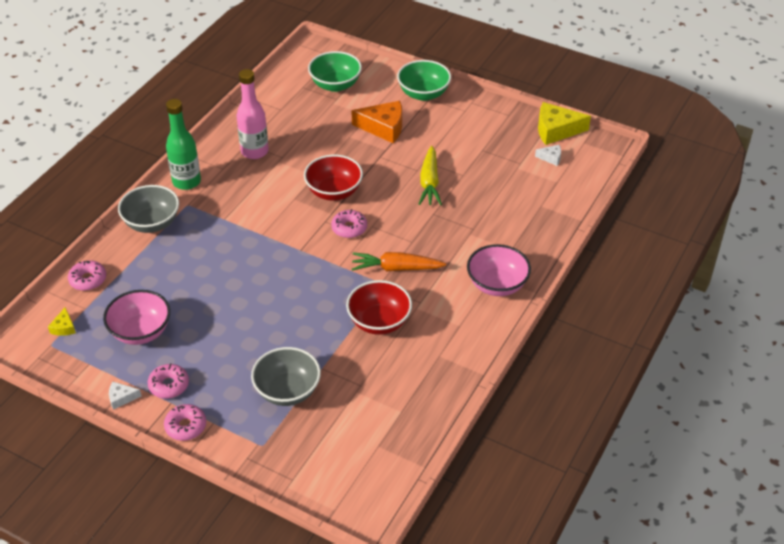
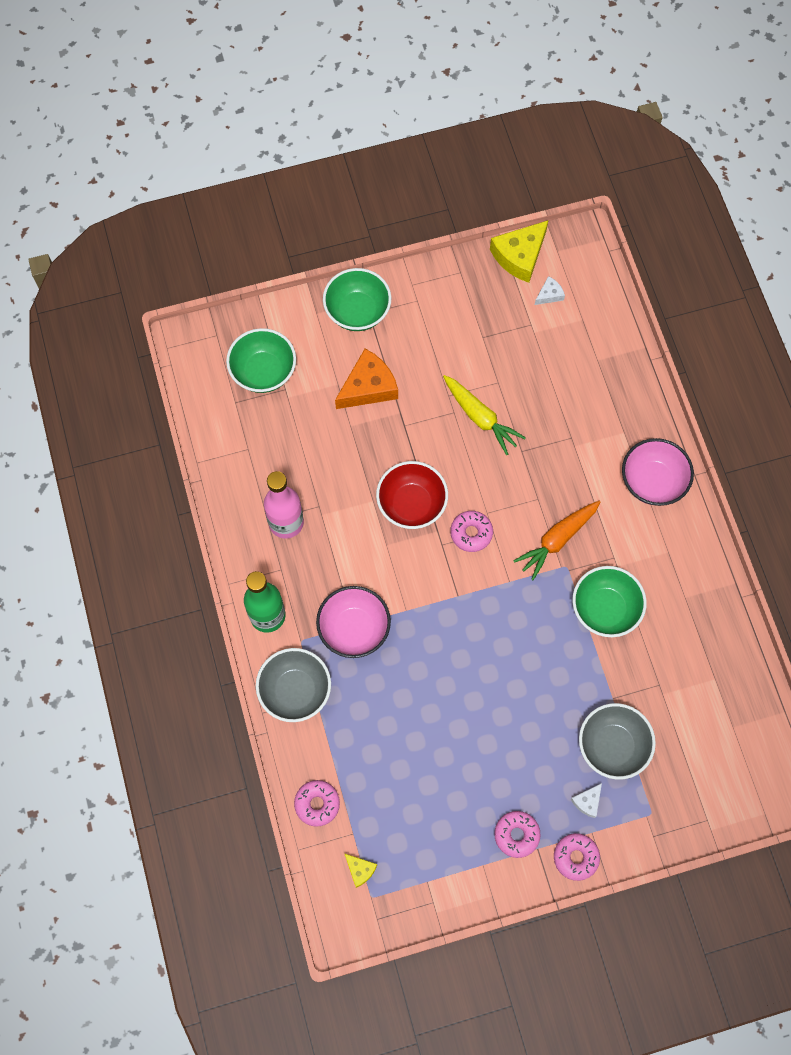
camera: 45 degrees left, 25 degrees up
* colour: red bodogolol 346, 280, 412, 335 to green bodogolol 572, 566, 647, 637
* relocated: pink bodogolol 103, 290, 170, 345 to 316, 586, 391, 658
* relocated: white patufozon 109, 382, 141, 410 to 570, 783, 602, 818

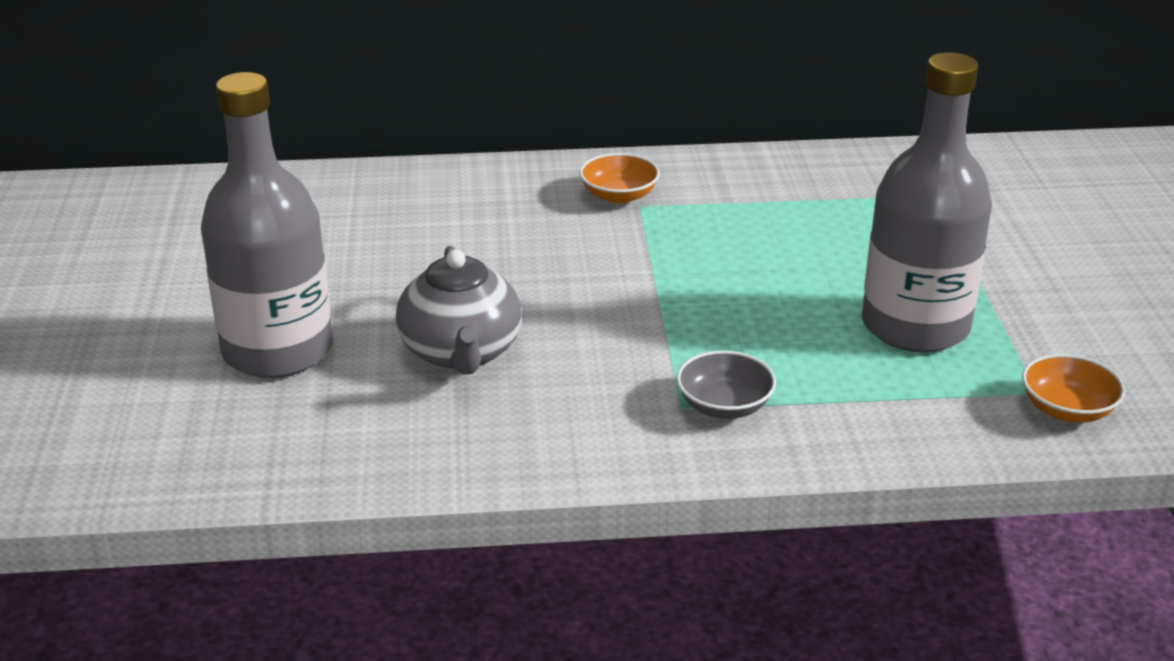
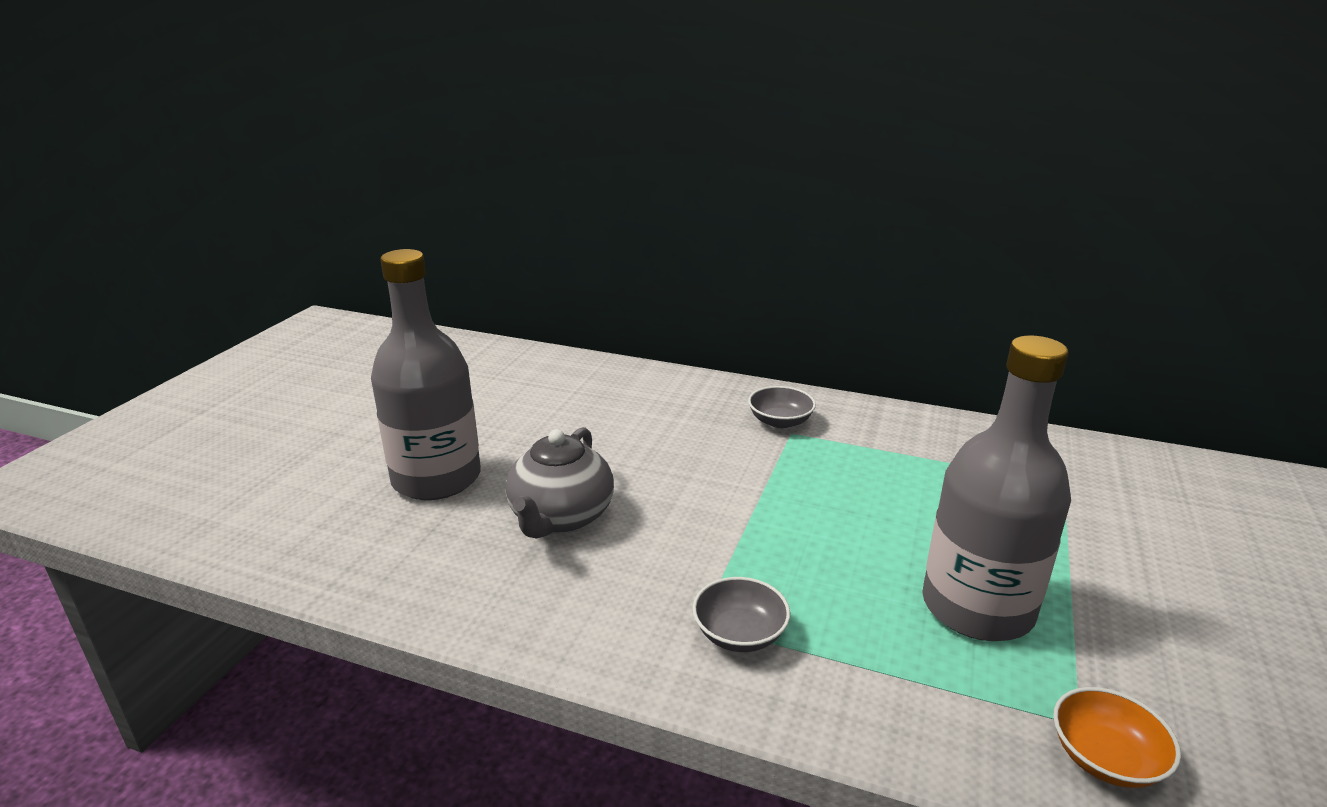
camera: 25 degrees right, 5 degrees down
* colour: orange bodogolol 579, 153, 660, 204 to grey bodogolol 748, 386, 816, 428

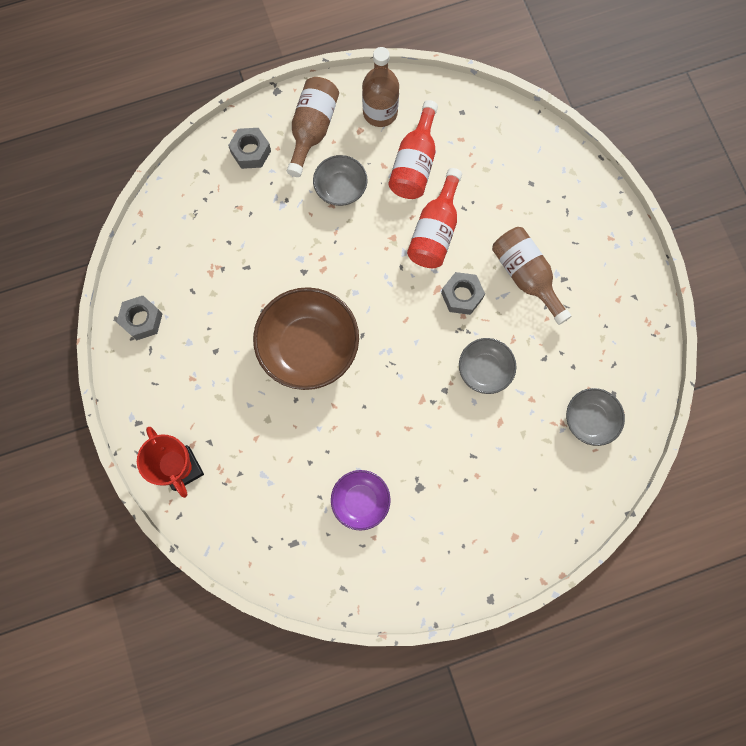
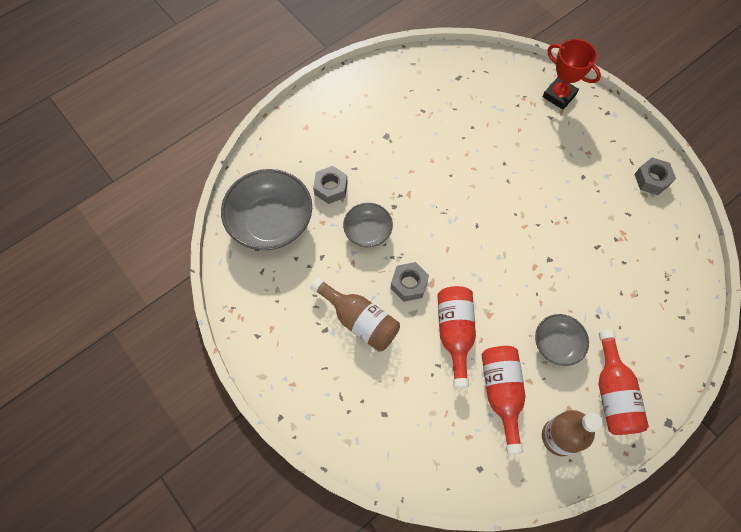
camera: 160 degrees right, 10 degrees down
* colour: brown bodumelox 287, 77, 339, 177 to red bodumelox 599, 330, 649, 435
* relocated: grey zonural 228, 128, 271, 169 to 313, 166, 347, 204
* missing: brown bodogolol 253, 287, 359, 390
* size: grey bodogolol 566, 388, 625, 446 = 221, 169, 312, 250 x1.82
* missing: purple bodogolol 331, 470, 391, 531

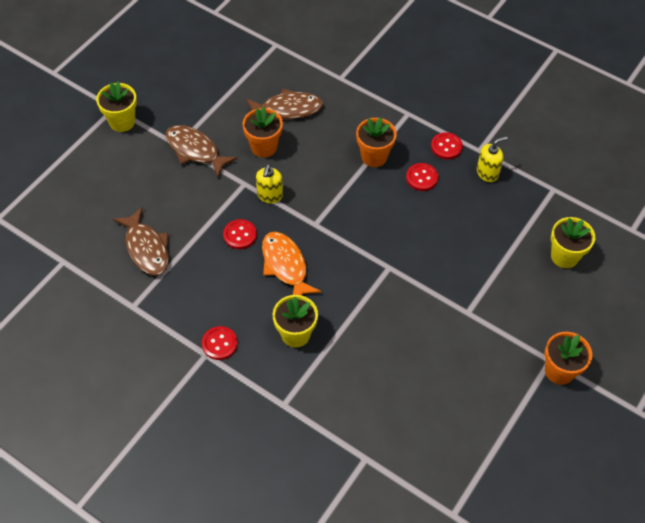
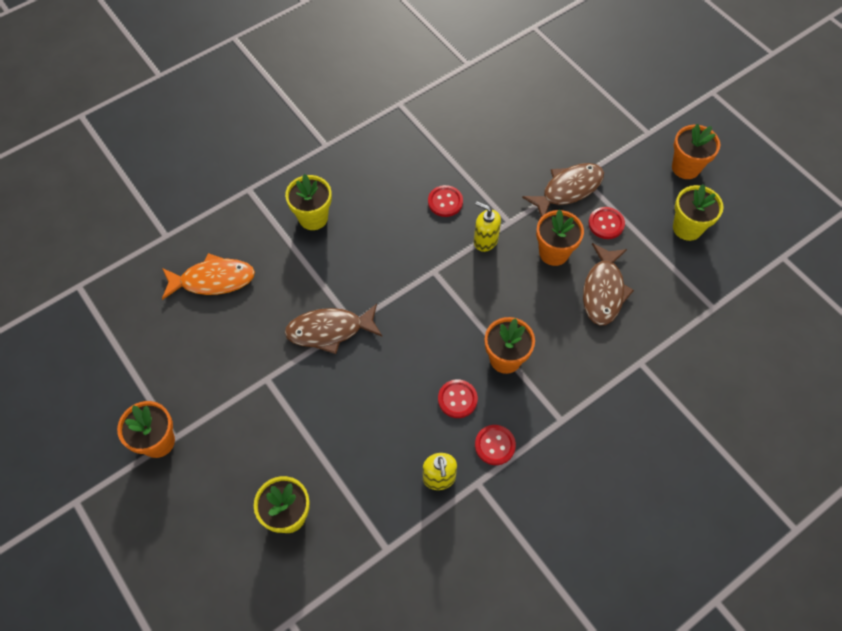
camera: 110 degrees right, 5 degrees up
* relocated: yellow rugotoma 96, 82, 137, 132 to 673, 184, 724, 241
* relocated: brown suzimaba 113, 207, 169, 276 to 285, 304, 382, 354
* relocated: orange suzimaba 262, 232, 321, 295 to 162, 253, 255, 300
* relocated: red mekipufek 202, 326, 238, 360 to 588, 207, 625, 239
* appeared: orange rugotoma 672, 124, 720, 179

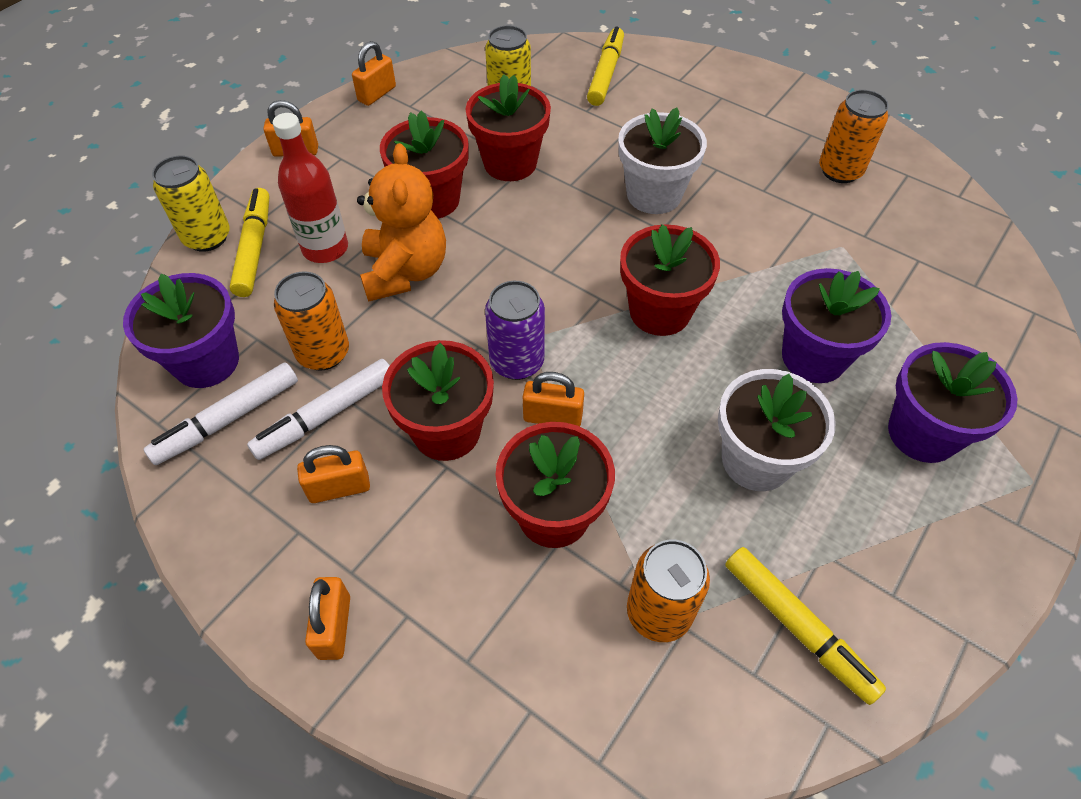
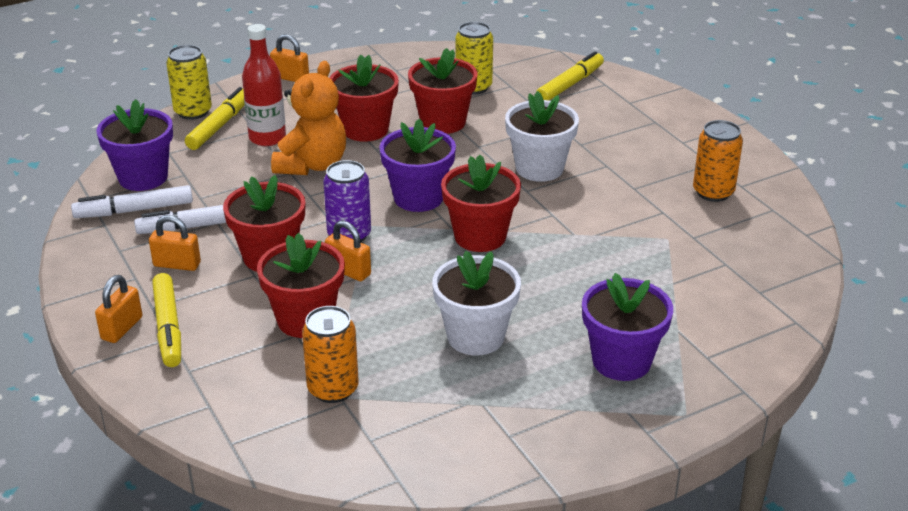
camera: 25 degrees right, 20 degrees down
* missing: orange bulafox 352, 41, 396, 106
* relocated: purple rugotoma 782, 268, 891, 383 to 379, 119, 456, 212
* missing: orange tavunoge 274, 271, 349, 371
* relocated: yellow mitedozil 725, 547, 886, 705 to 152, 273, 181, 367

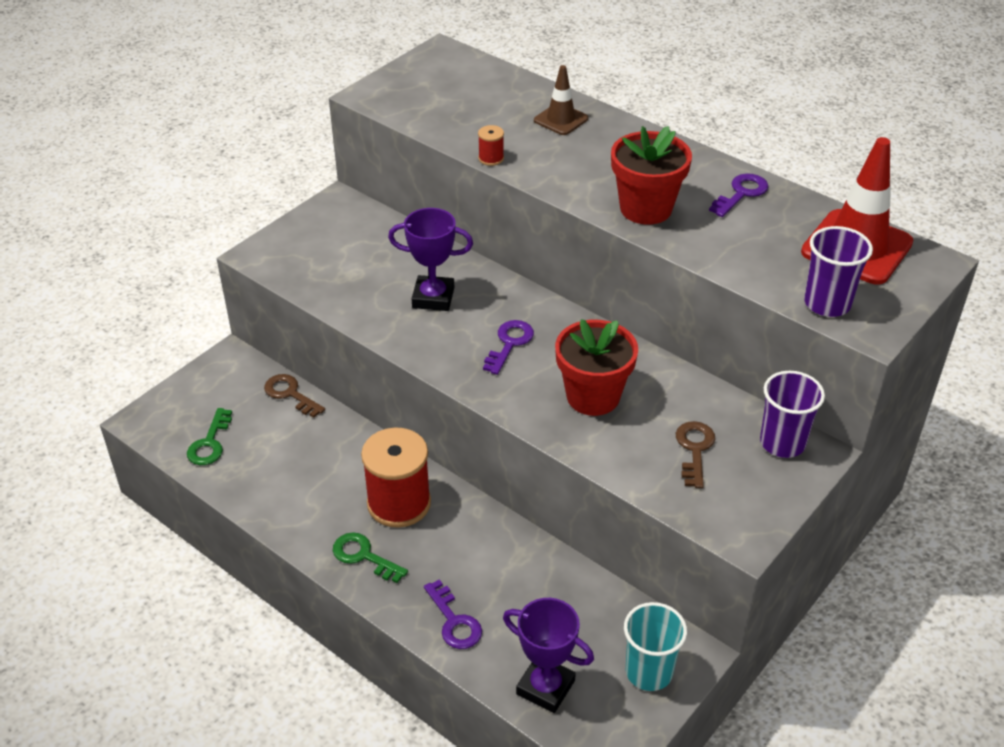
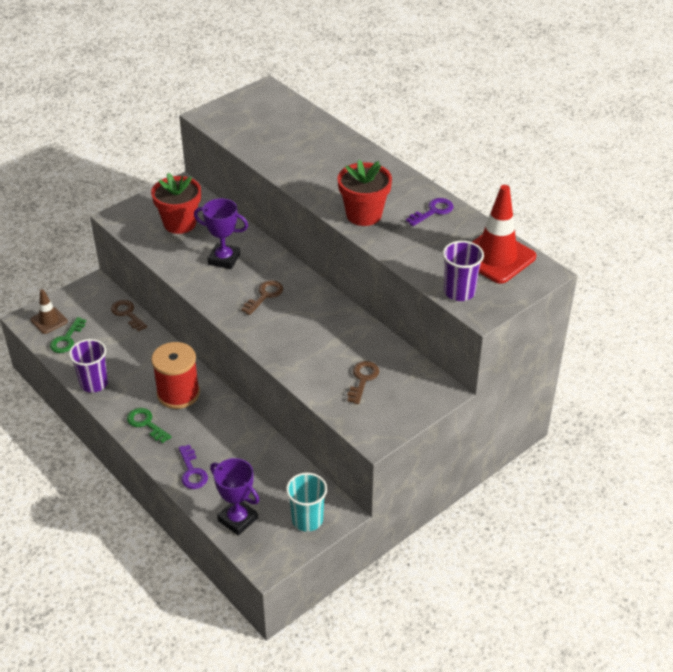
camera: 10 degrees right, 0 degrees up
* relocated: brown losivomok 534, 65, 588, 135 to 31, 289, 68, 334
* missing: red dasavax 478, 125, 504, 166
* relocated: red rugotoma 555, 319, 638, 416 to 151, 173, 201, 234
* colour: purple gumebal 483, 320, 534, 375 to brown gumebal 241, 281, 283, 315
* relocated: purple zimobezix 760, 371, 825, 458 to 69, 339, 108, 393

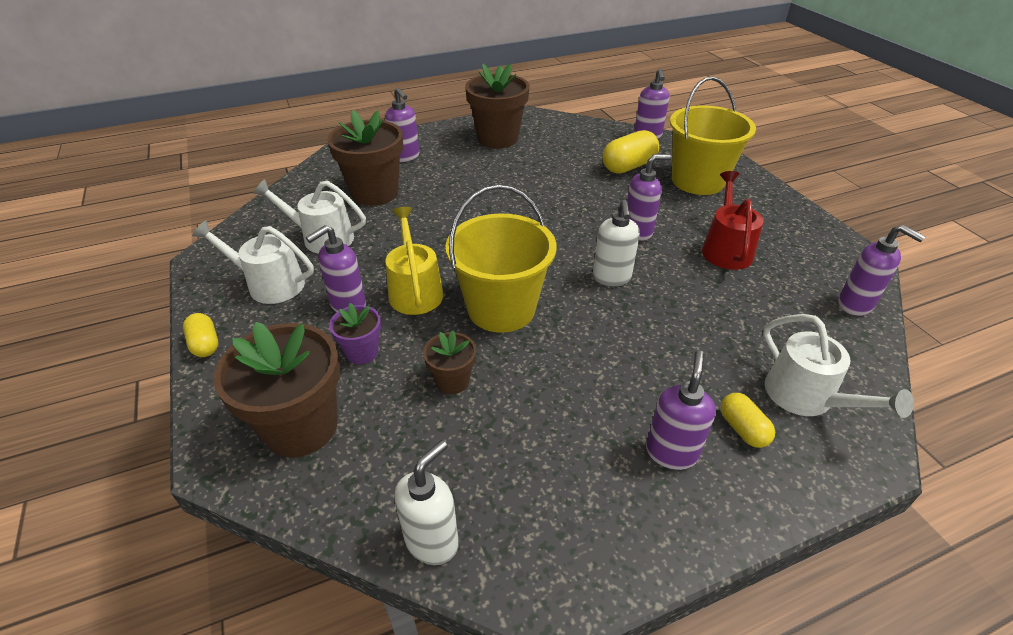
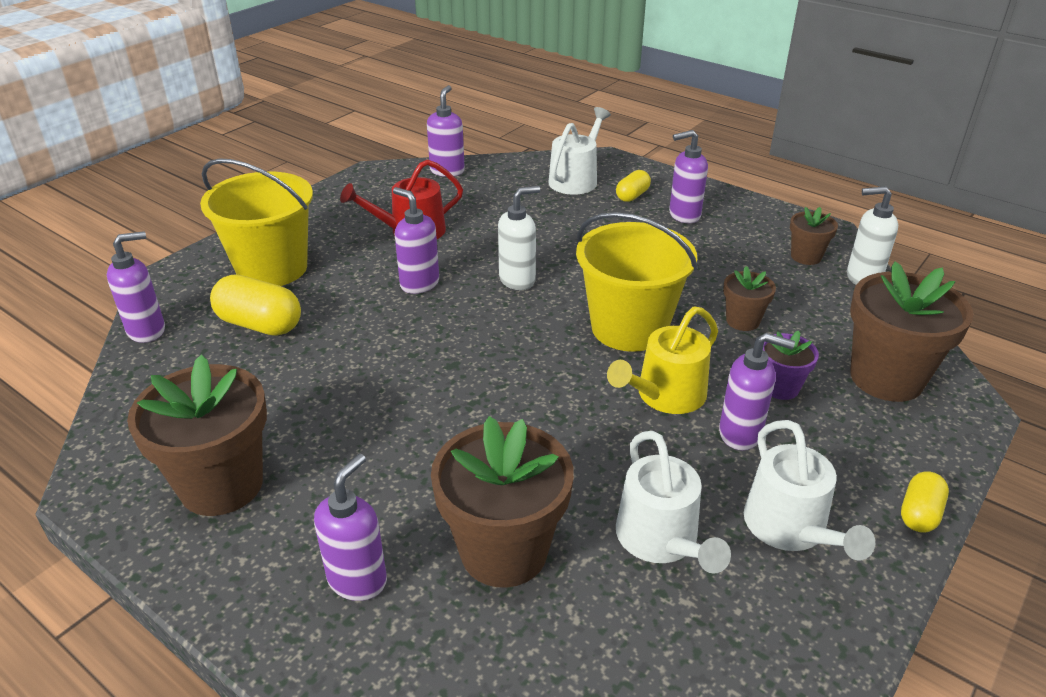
camera: 120 degrees left, 5 degrees down
* appeared: brown rugotoma 790, 207, 838, 265

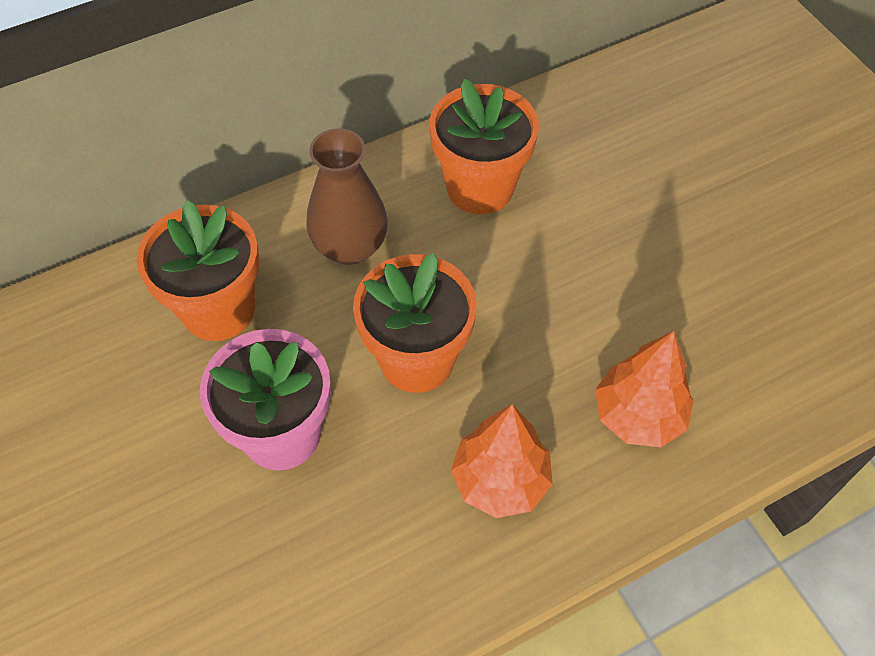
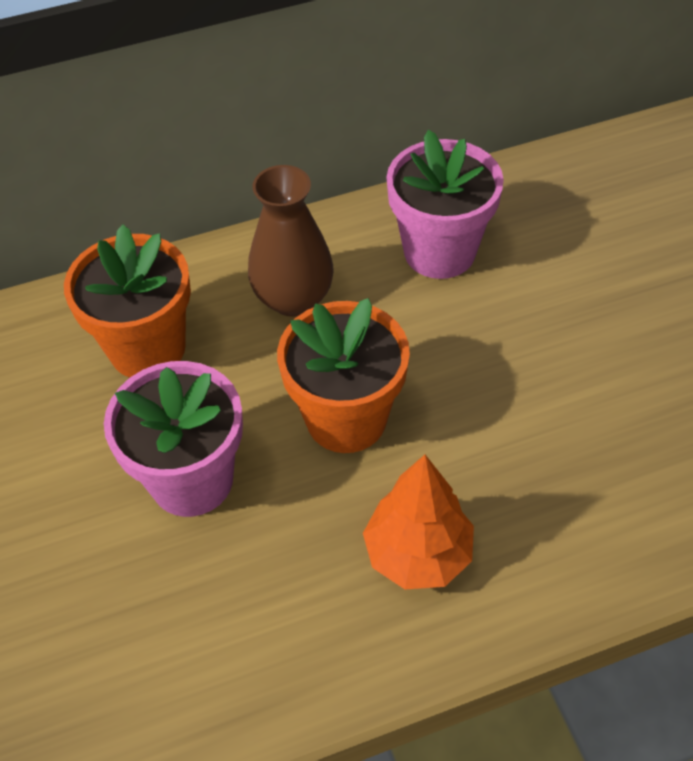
camera: 10 degrees right, 5 degrees down
* colour: orange rugotoma 429, 78, 539, 215 to pink rugotoma 386, 130, 504, 279
* missing: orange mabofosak 595, 331, 693, 447

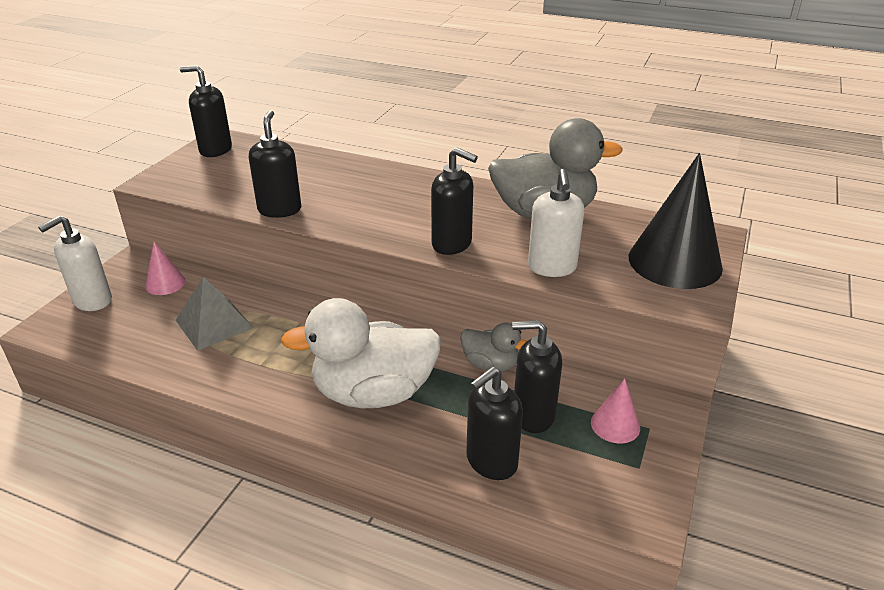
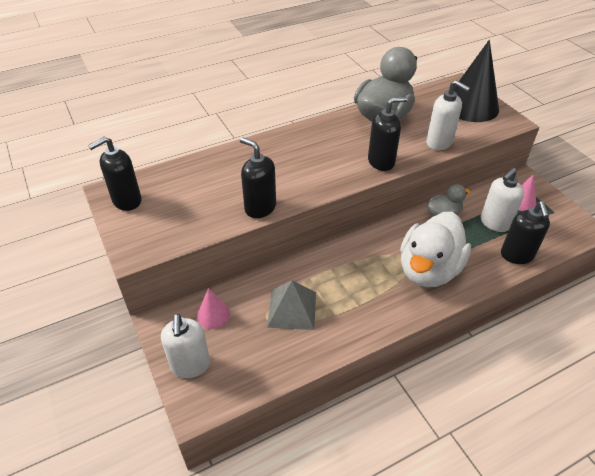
camera: 50 degrees left, 10 degrees up
* colour: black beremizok 512, 320, 562, 433 to white beremizok 481, 168, 524, 232

